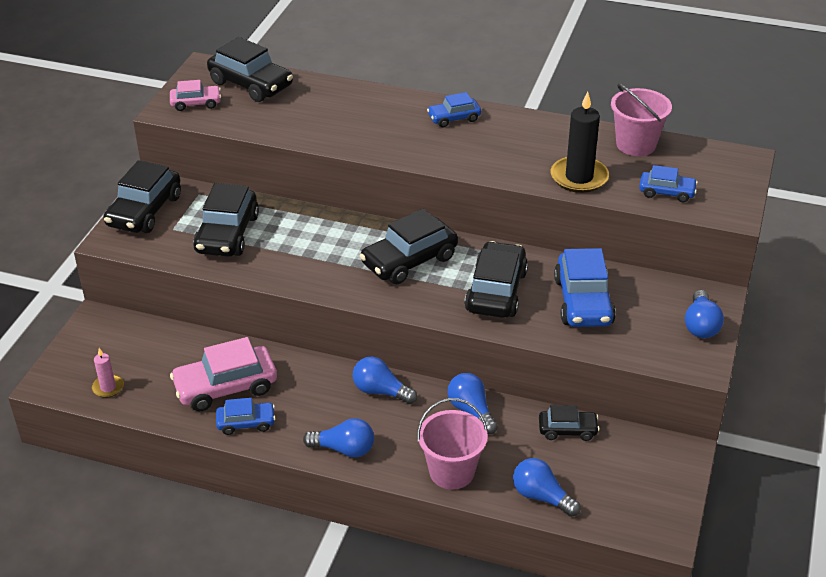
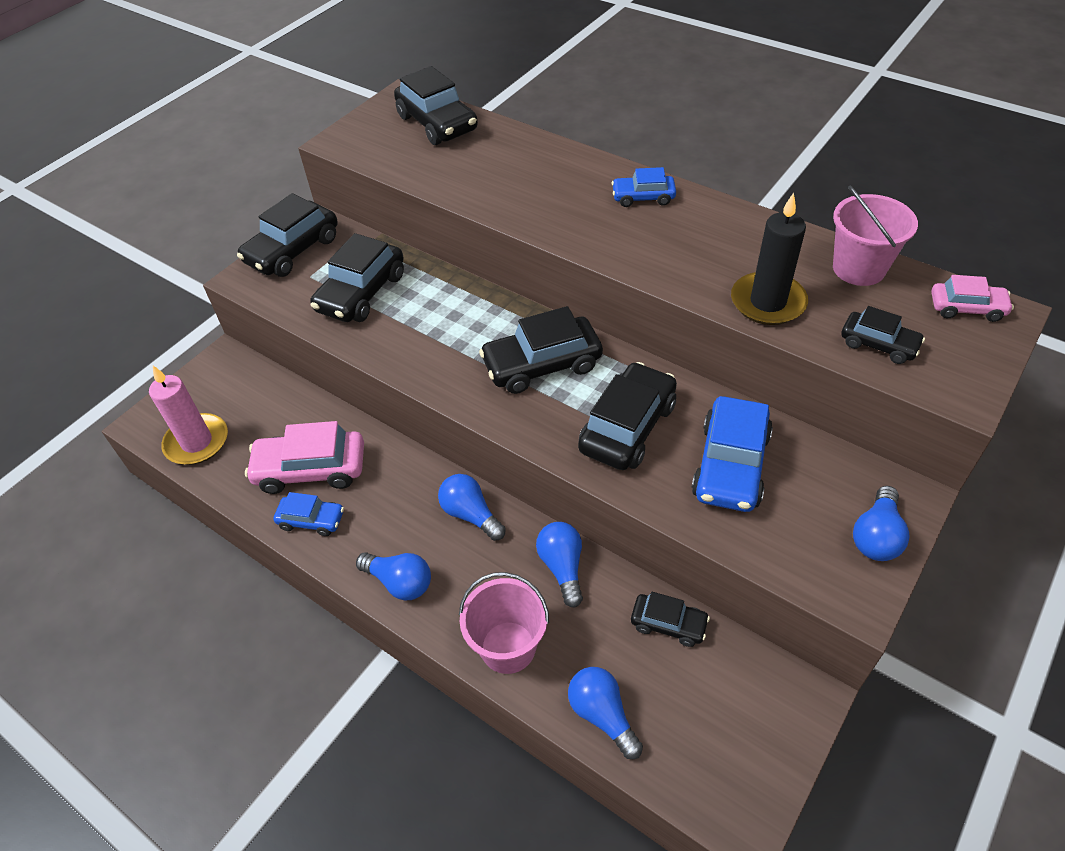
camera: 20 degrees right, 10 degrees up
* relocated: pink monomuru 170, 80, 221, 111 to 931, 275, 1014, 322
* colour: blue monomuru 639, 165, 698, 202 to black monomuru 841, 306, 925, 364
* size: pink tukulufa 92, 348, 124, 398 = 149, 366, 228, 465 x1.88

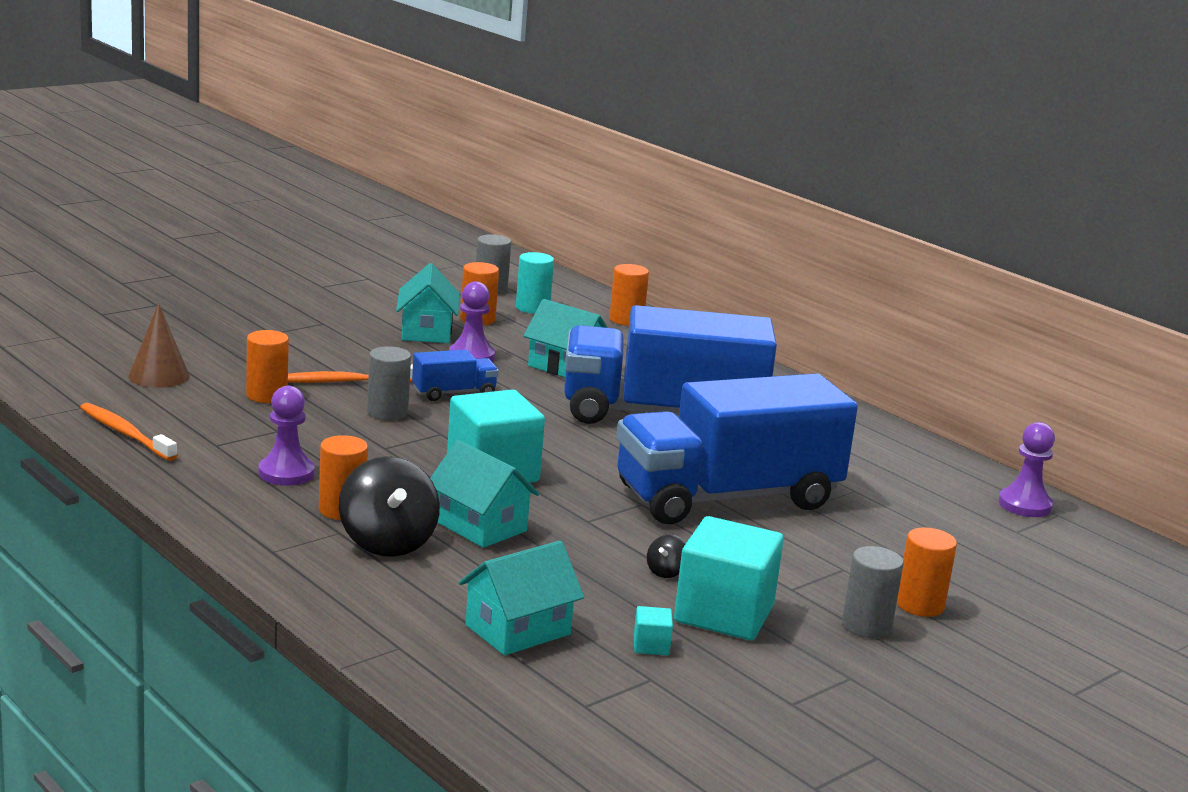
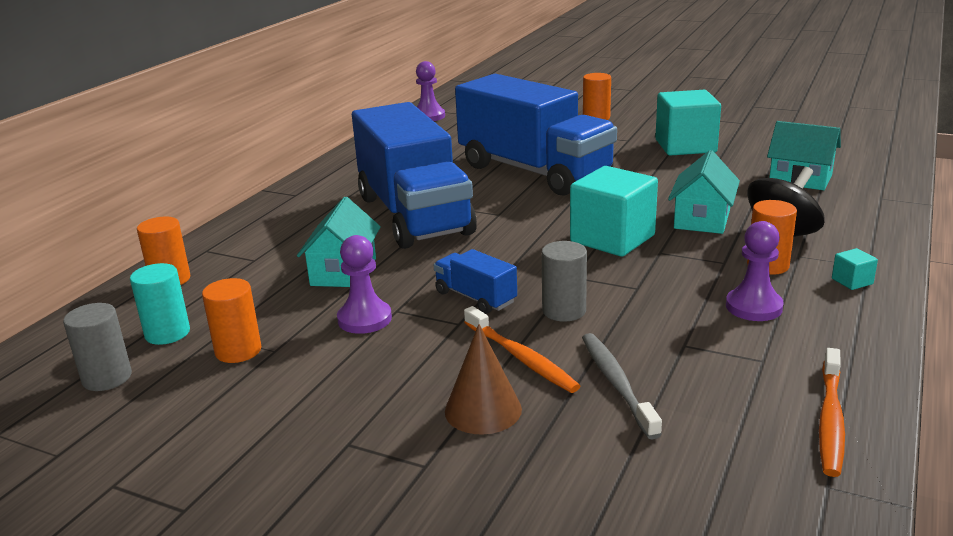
camera: 110 degrees left, 5 degrees up
* missing: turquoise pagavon 396, 263, 459, 343
* relocated: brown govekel 128, 303, 190, 388 to 445, 324, 522, 435
* exchanged: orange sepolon 246, 330, 289, 403 to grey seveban 582, 333, 662, 439
* missing: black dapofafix 647, 534, 686, 578
* missing: grey sepolon 842, 546, 904, 638
* relocated: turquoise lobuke 634, 606, 673, 655 to 832, 248, 878, 290

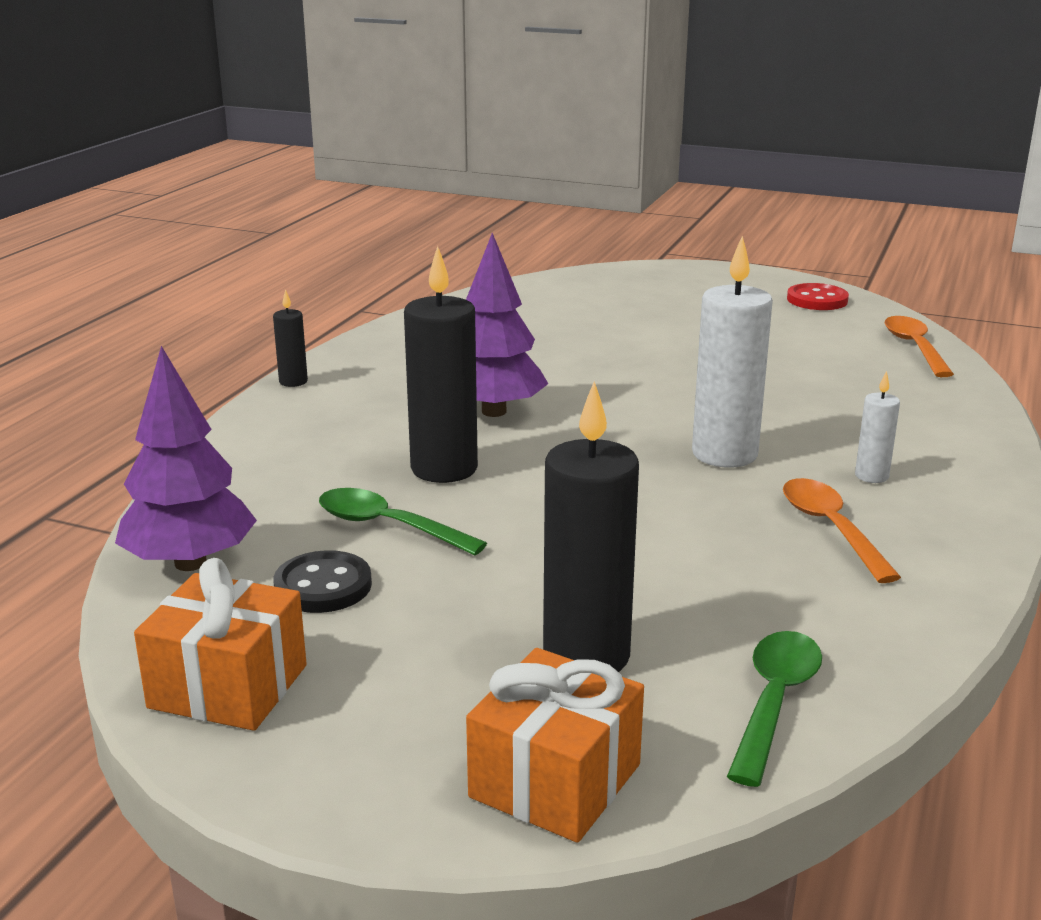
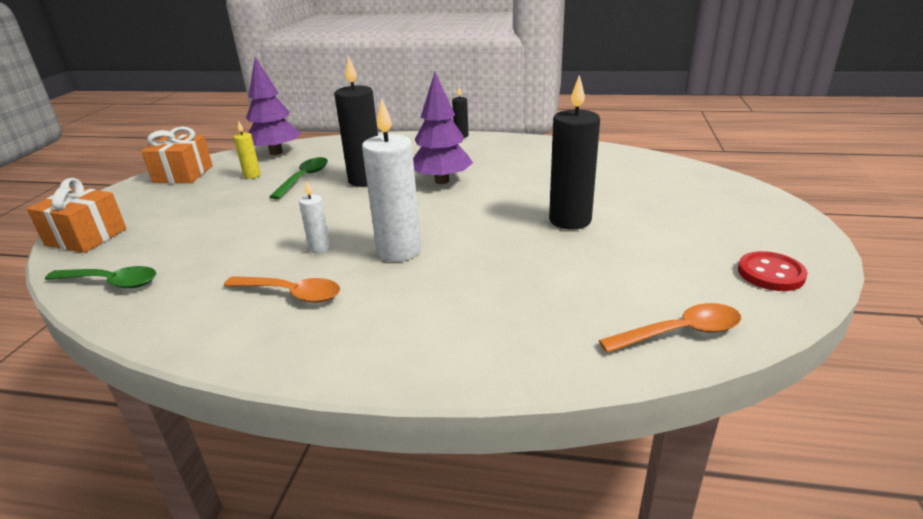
camera: 80 degrees right, 5 degrees up
* relocated: white tukulufa 855, 371, 900, 483 to 299, 181, 330, 253
* relocated: black tukulufa 543, 381, 639, 672 to 549, 75, 600, 230
* spun: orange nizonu 783, 478, 901, 583 = 224, 276, 340, 303 45 degrees clockwise
* exchanged: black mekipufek 273, 550, 372, 613 to yellow tukulufa 233, 121, 261, 179

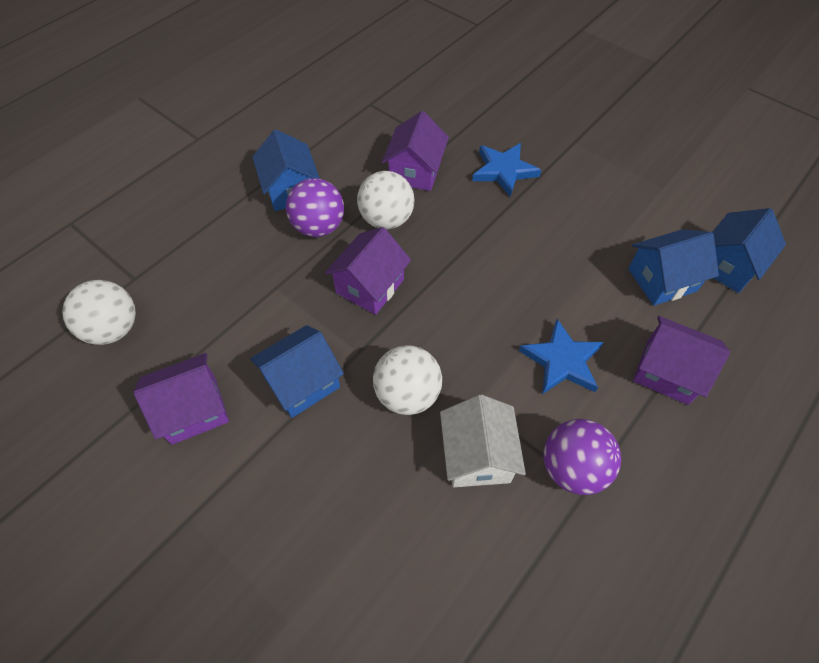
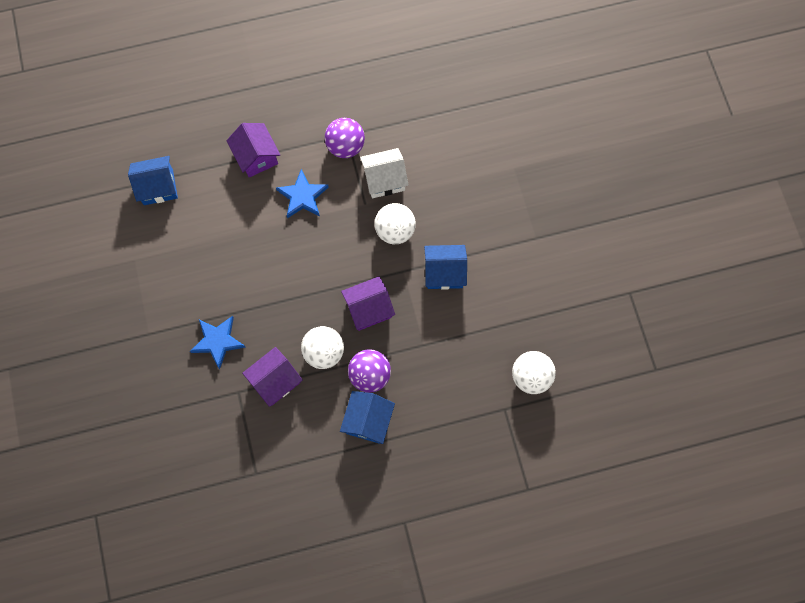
camera: 145 degrees left, 15 degrees up
* missing: blue pagavon 628, 229, 719, 306
* missing: purple pagavon 133, 353, 229, 445
* spun: white pagavon 440, 395, 526, 487 = 360, 148, 409, 198 45 degrees clockwise

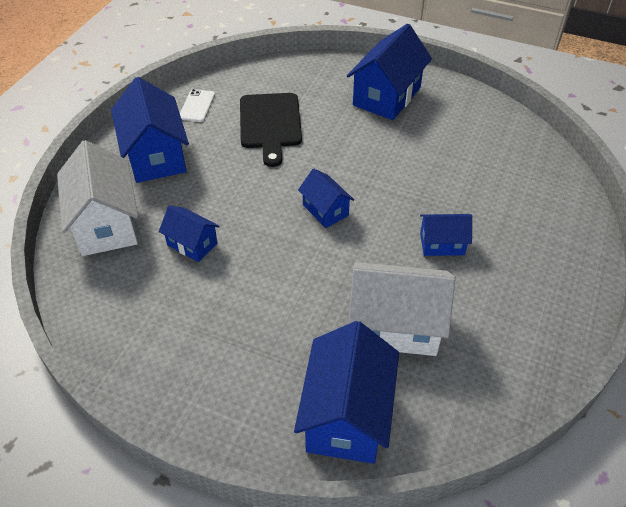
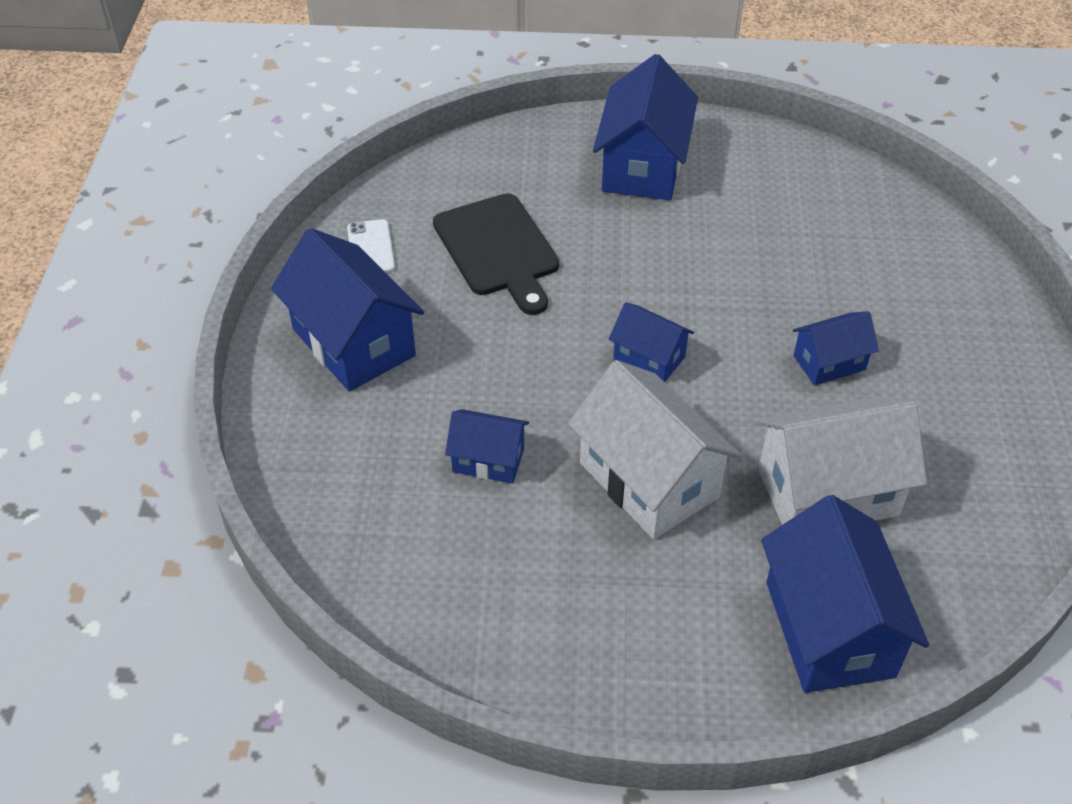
camera: 20 degrees left, 0 degrees up
* relocated: white pagavon 57, 140, 138, 256 to 568, 360, 741, 539

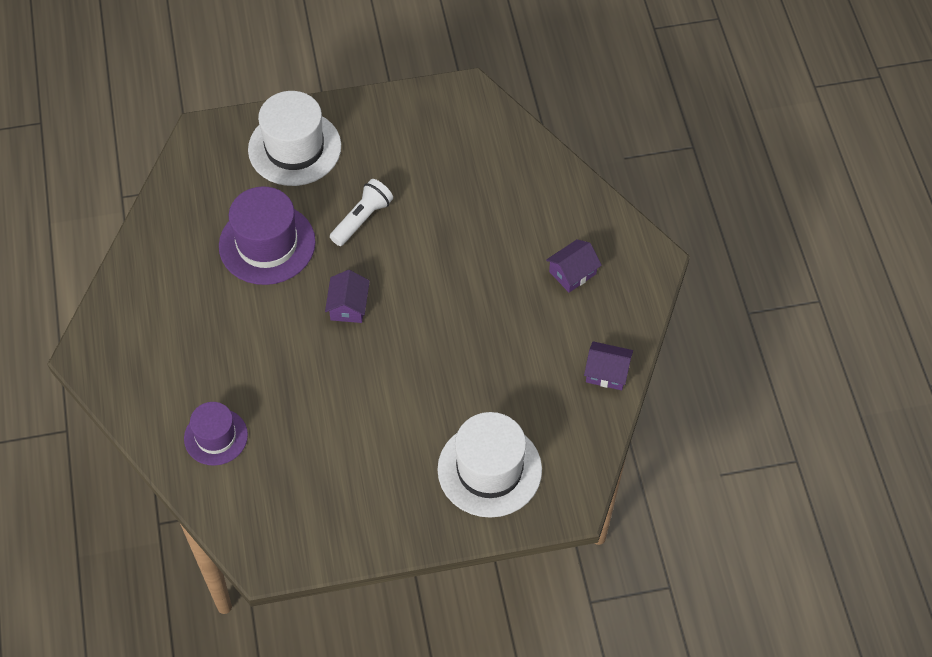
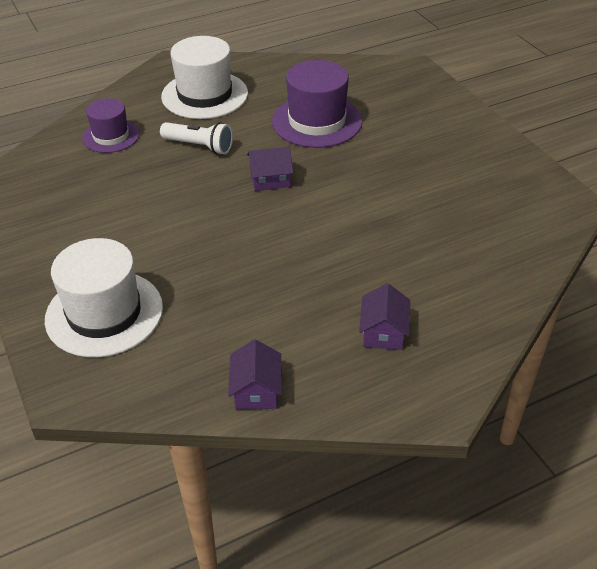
camera: 75 degrees right, 15 degrees down
* relocated: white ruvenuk 248, 91, 341, 186 to 161, 36, 248, 119
* relocated: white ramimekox 330, 179, 393, 246 to 160, 122, 233, 155
* spun: purple pagavon 546, 239, 602, 292 = 359, 283, 410, 350 60 degrees clockwise

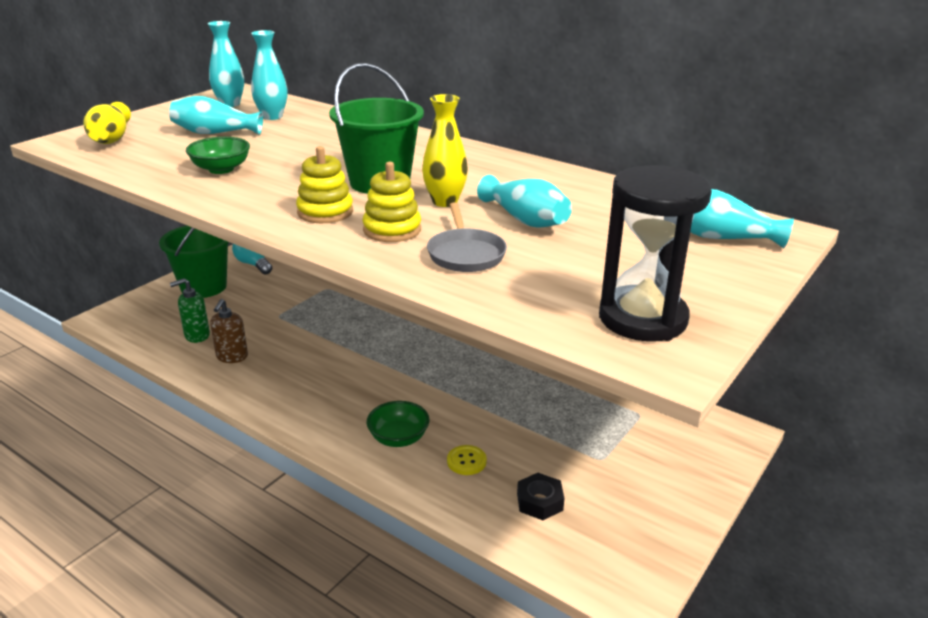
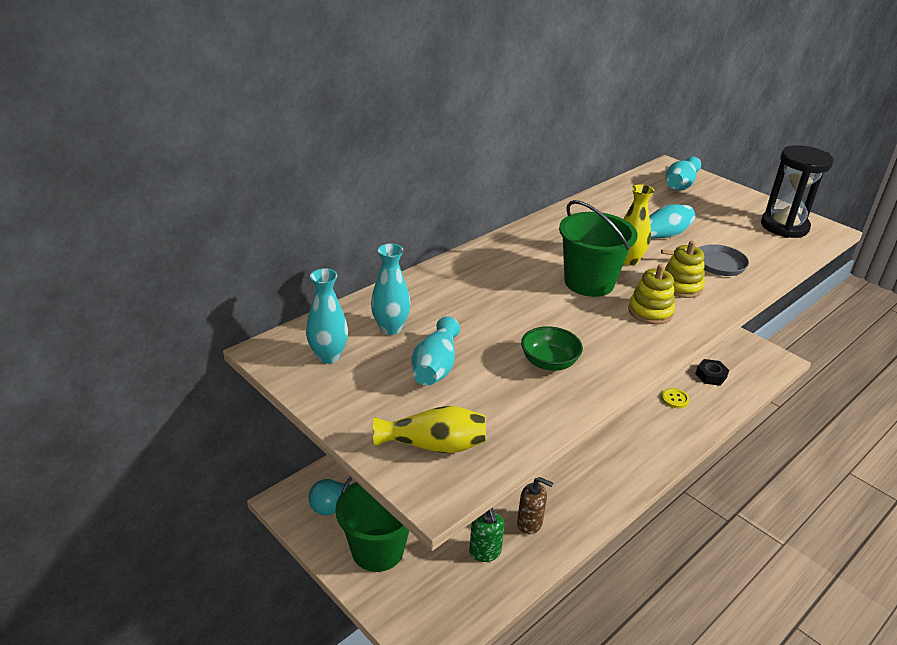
camera: 80 degrees left, 5 degrees up
* missing: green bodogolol 367, 401, 429, 447

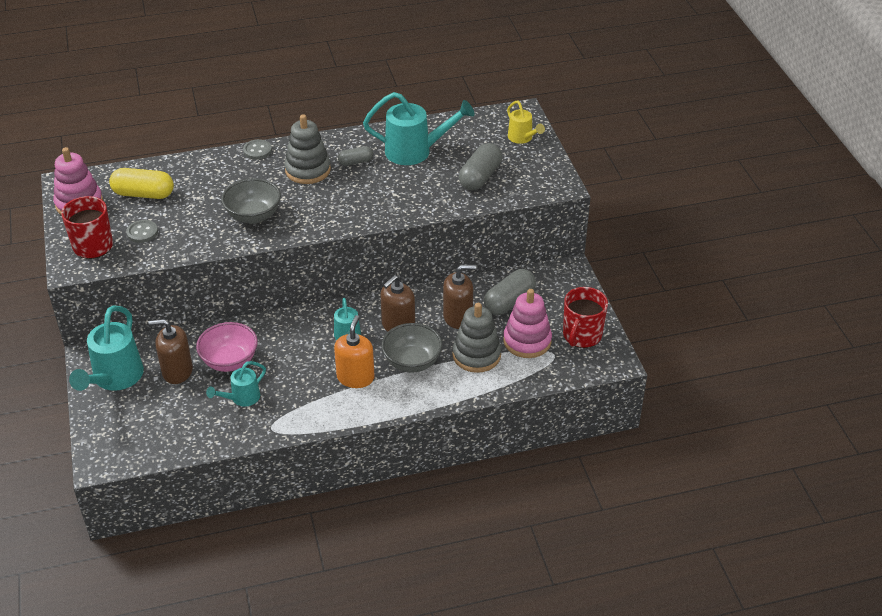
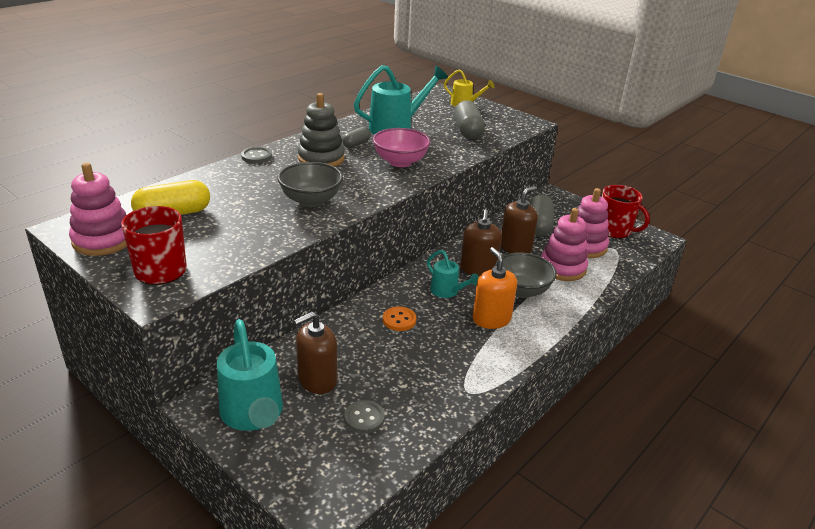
camera: 35 degrees left, 10 degrees down
* relocated: grey mekipufek 126, 220, 158, 243 to 345, 400, 385, 433
* spun: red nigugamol 563, 287, 608, 348 = 602, 185, 650, 239 45 degrees counterclockwise
* colour: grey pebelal 452, 303, 501, 373 to pink pebelal 541, 208, 588, 281
* relocated: pink bodogolol 196, 322, 258, 372 to 373, 128, 431, 167
* missing: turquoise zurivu 206, 361, 266, 406
* appeared: orange mekipufek 383, 307, 416, 331

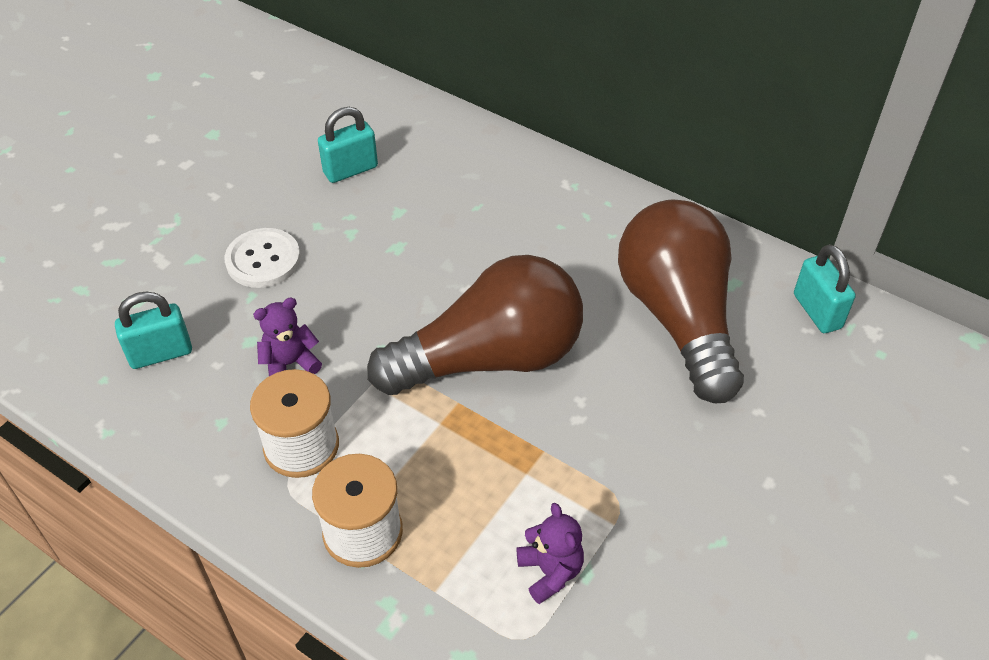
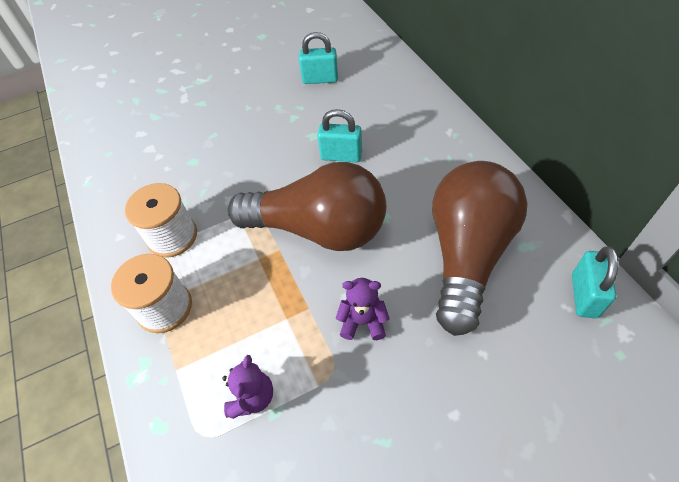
camera: 35 degrees right, 5 degrees up
* missing: white mekipufek 225, 228, 301, 288
* relocated: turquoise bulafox 115, 291, 192, 369 to 317, 109, 362, 162
* relocated: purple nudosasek 253, 297, 322, 376 to 336, 278, 390, 340

